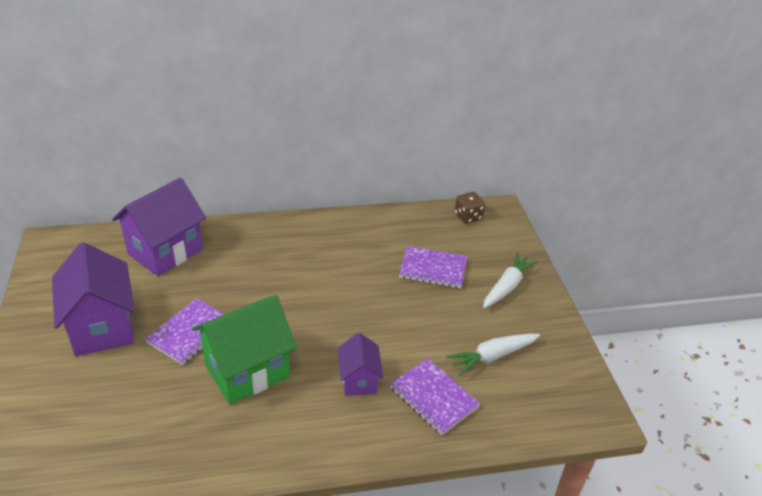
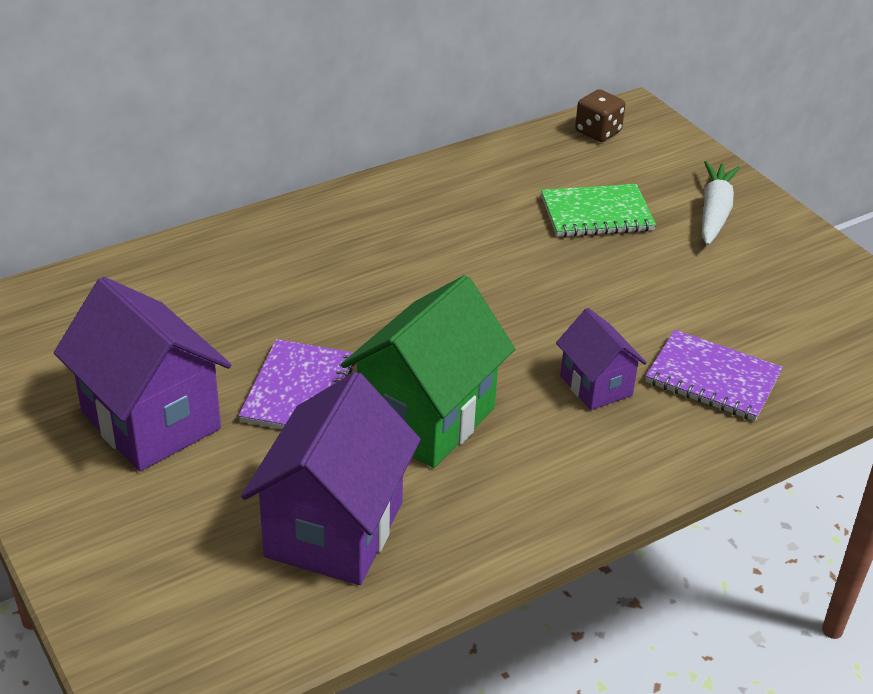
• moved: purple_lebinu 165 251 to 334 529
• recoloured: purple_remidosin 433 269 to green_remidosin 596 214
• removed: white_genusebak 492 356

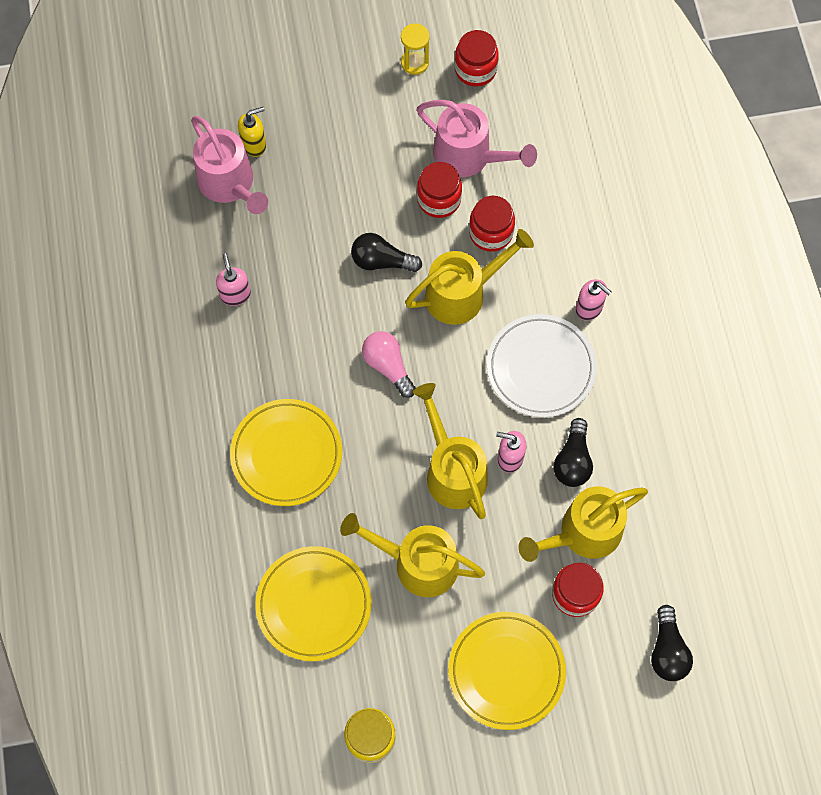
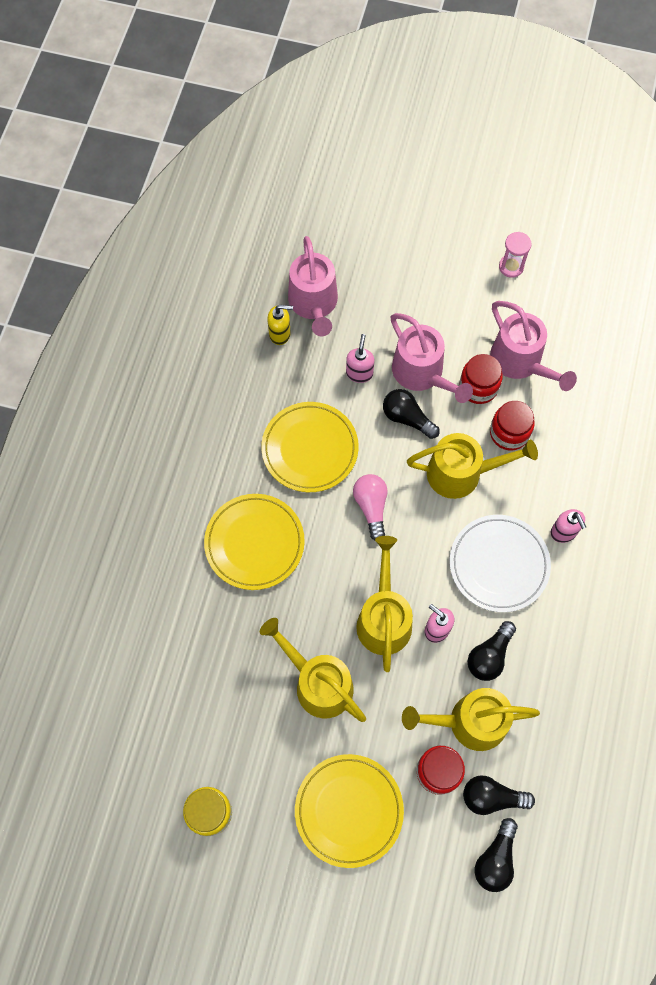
• moved: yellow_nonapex 314 604 to 310 449
• moved: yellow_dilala 254 144 to 280 334
• moved: pink_dilala 235 294 to 359 373
• added: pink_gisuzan 422 374
• added: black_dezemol 491 797
• recoloured: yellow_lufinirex 415 62 to pink_lufinirex 511 267
• removed: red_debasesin 475 69

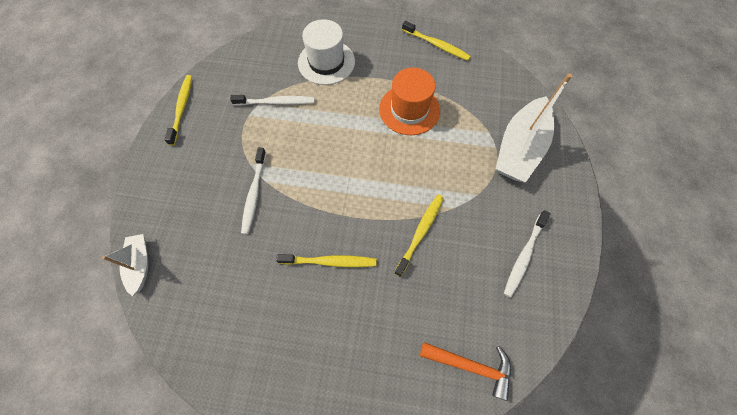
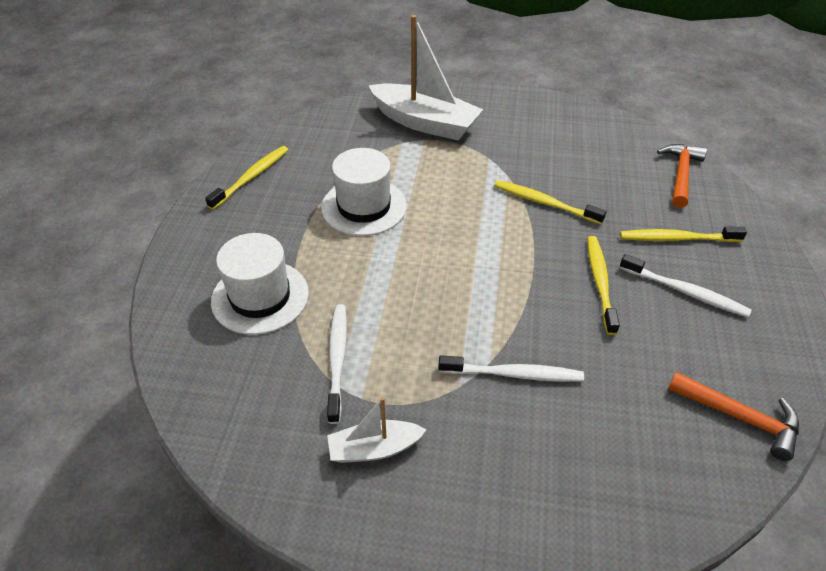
• recoloured: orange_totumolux 409 109 to white_totumolux 364 207
• moved: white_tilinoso 140 265 to 374 449
• moved: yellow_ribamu 182 108 to 677 238
• moved: white_ribamu 524 256 to 685 291
• added: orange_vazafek 740 417

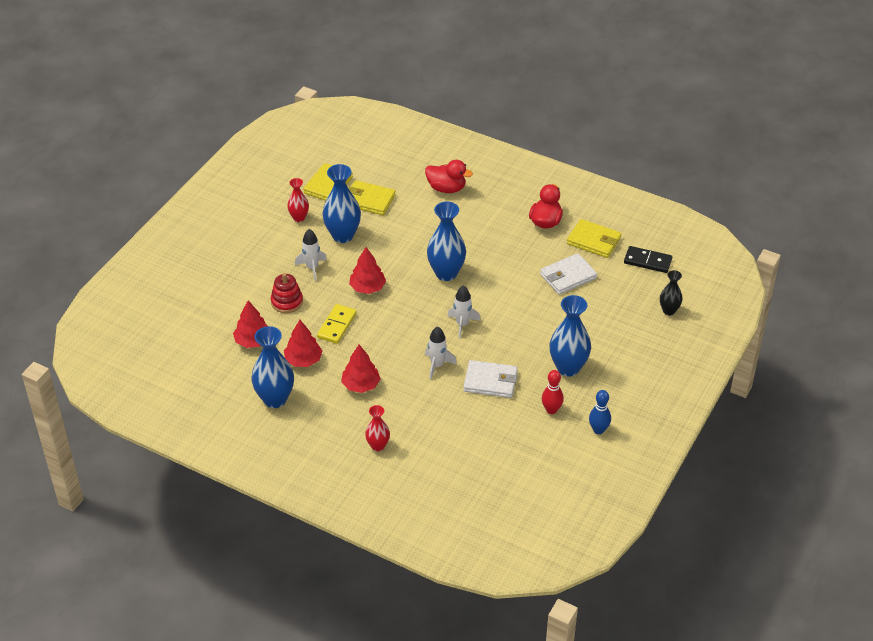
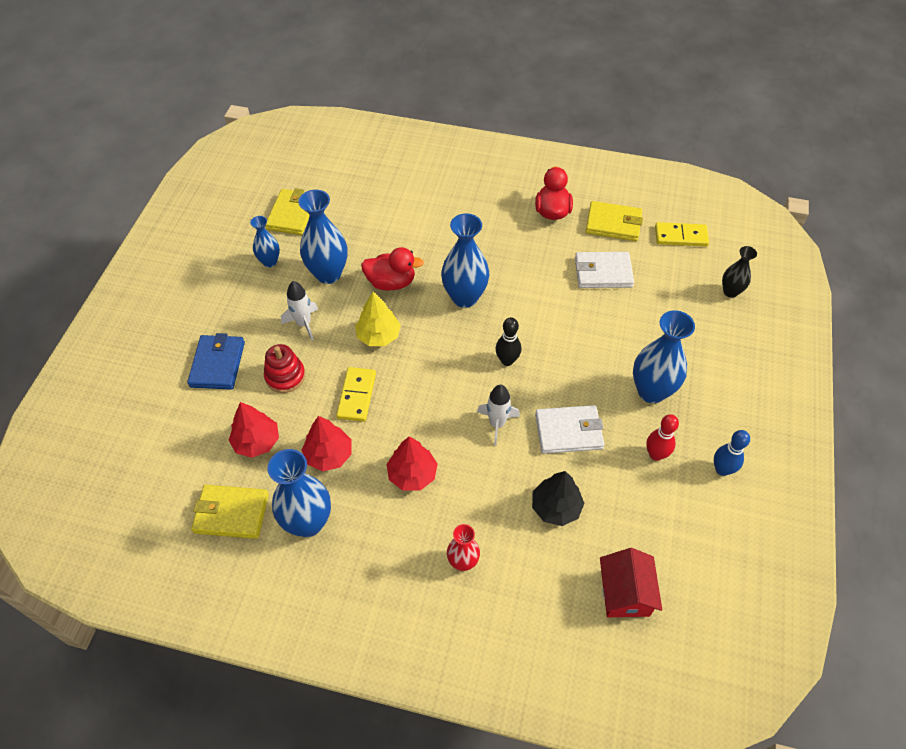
• added: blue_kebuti 217 364
• moved: yellow_kebuti 369 200 to 231 513
• recoloured: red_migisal 299 218 to blue_migisal 270 262
• recoloured: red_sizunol 367 287 to yellow_sizunol 378 336
• moved: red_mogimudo 446 188 to 391 282
• replaced: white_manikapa 462 324 to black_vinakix 507 360
• added: black_sizunol 556 507
• turned: white_kebuti 568 276 = 603 272 45 degrees clockwise
• added: red_lebinu 625 593
• recoloured: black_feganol 647 261 to yellow_feganol 681 236

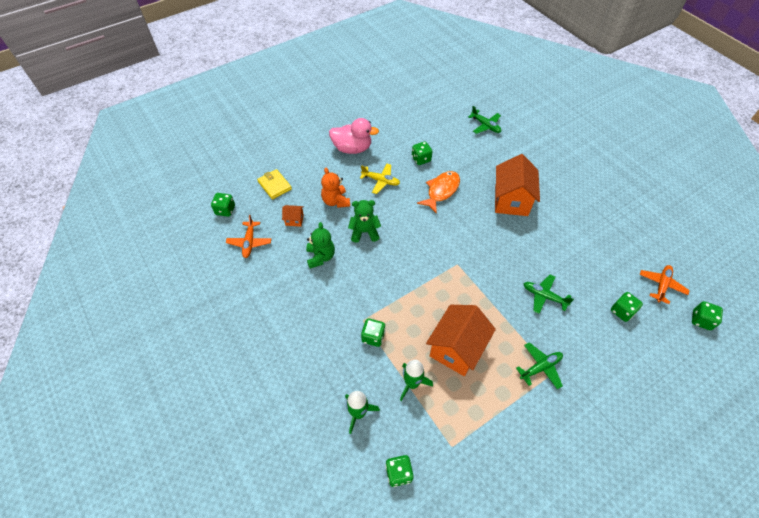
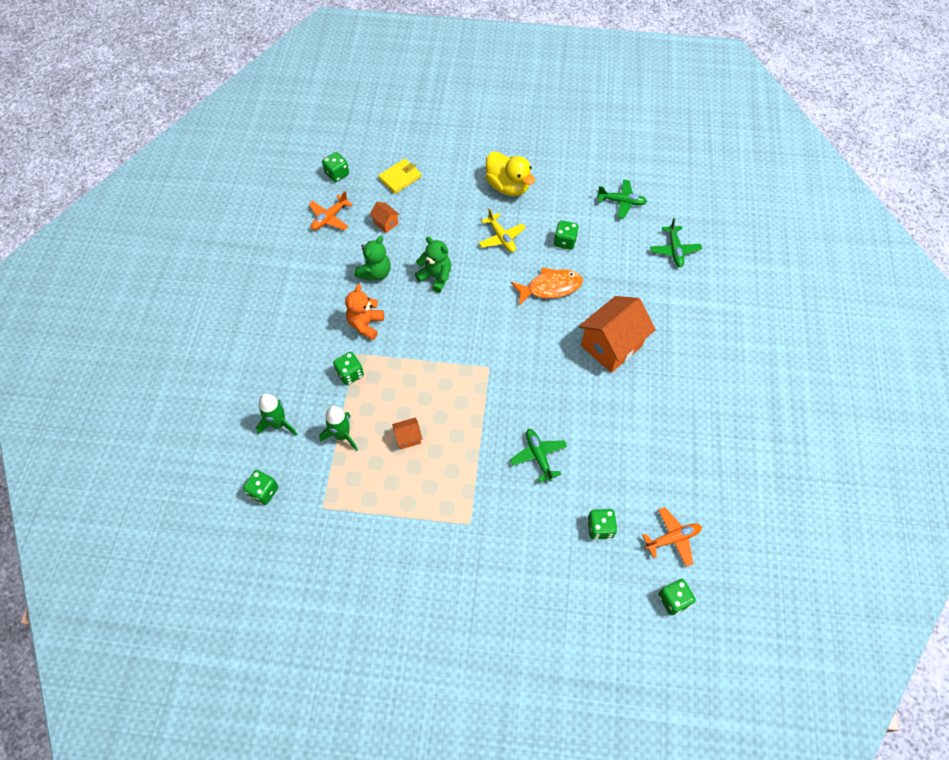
• moved: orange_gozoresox 336 201 to 365 324
• turned: yellow_kebuti 274 185 = 400 178 45 degrees clockwise
• resized: orange_lebinu 456 349 = 408 438 x0.44
• recoloured: pink_mogimudo 352 148 to yellow_mogimudo 508 186
• moved: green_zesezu 540 367 to 621 202

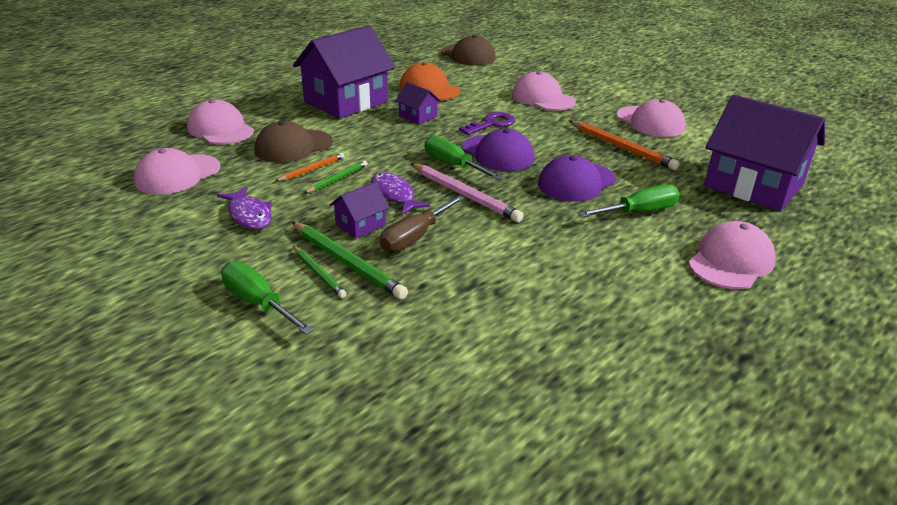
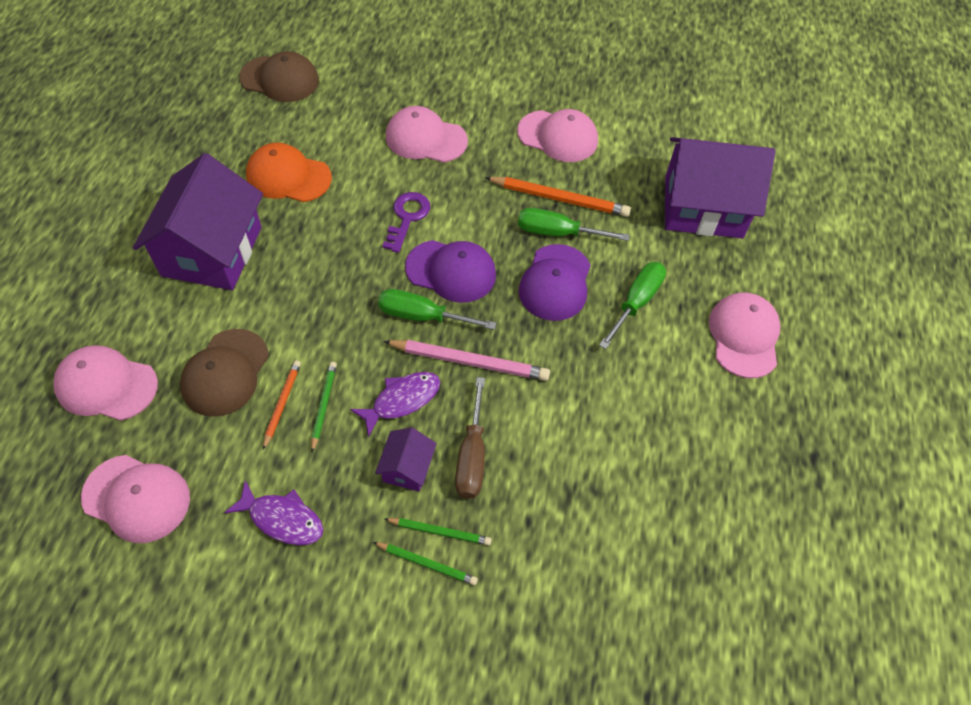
• turned: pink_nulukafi 177 175 = 137 498 75 degrees counterclockwise
• turned: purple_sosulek 394 195 = 402 400 120 degrees clockwise
• resized: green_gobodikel 347 262 = 440 532 x0.58
• moved: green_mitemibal 258 303 to 558 233
• removed: purple_lebinu 418 116

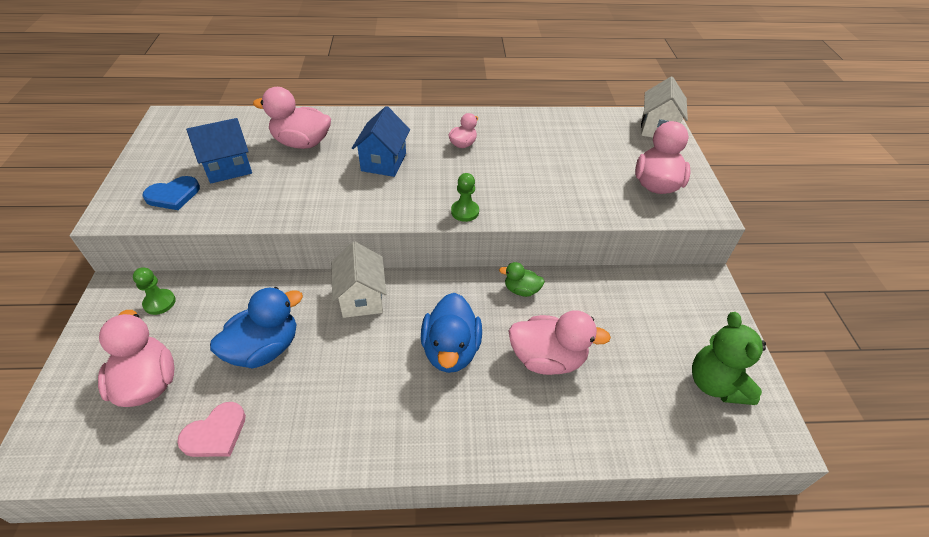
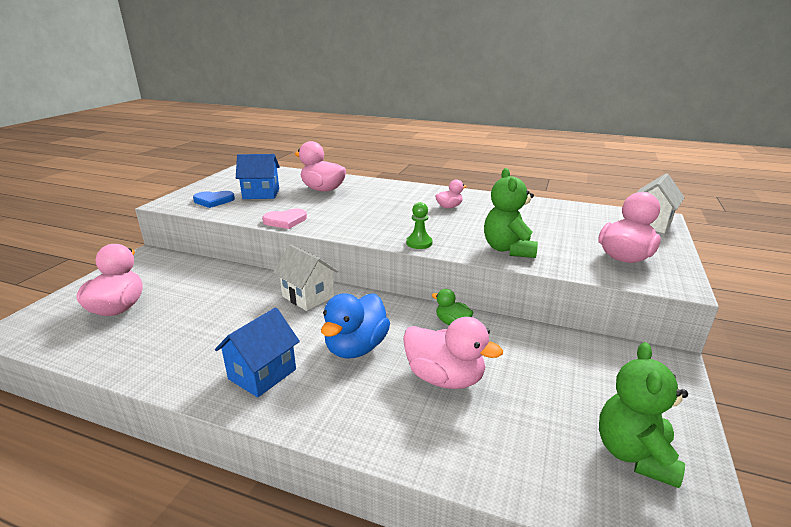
• moved: blue_lebinu 383 162 to 262 374
• moved: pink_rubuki 215 433 to 285 221
• turned: white_lebinu 361 298 = 308 296 60 degrees counterclockwise
• added: green_gozoresox 508 249
• removed: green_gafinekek 159 302
• removed: blue_mogimudo 264 349

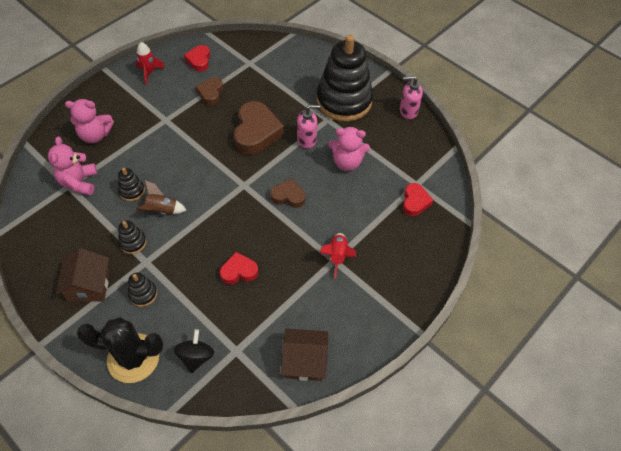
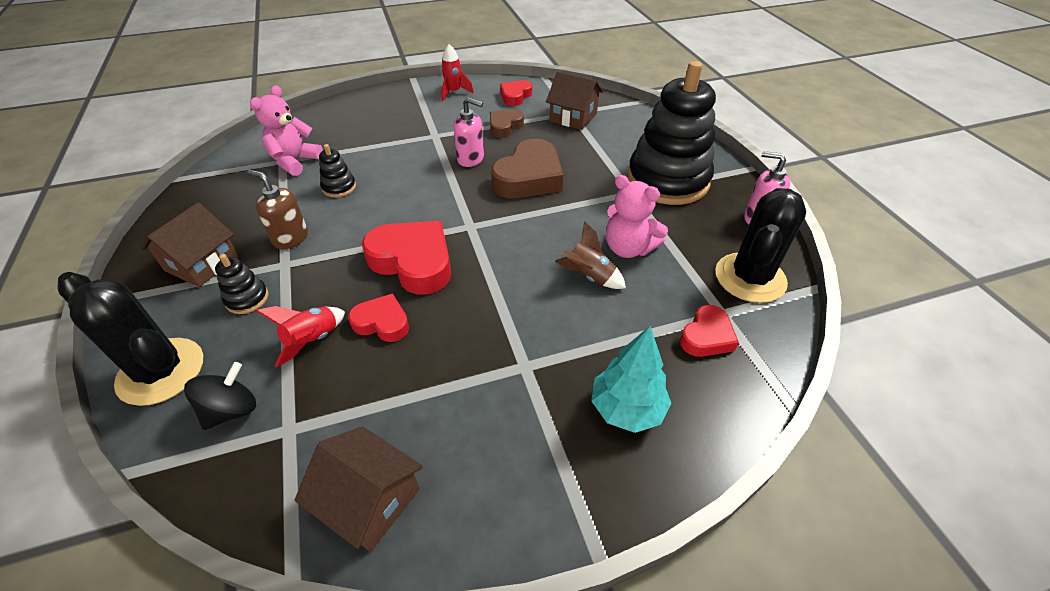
• replaced: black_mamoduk 133 242 to brown_dilala 290 238
• moved: red_manikapa 337 256 to 312 340
• added: red_rubuki 413 262
• moved: pink_dilala 307 140 to 471 159
• added: brown_lebinu 573 117
• moved: brown_manikapa 161 210 to 589 276
• added: turquoise_sizunol 626 408
• added: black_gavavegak 750 278
• removed: pink_gozoresox 95 135
• removed: brown_rubuki 288 196

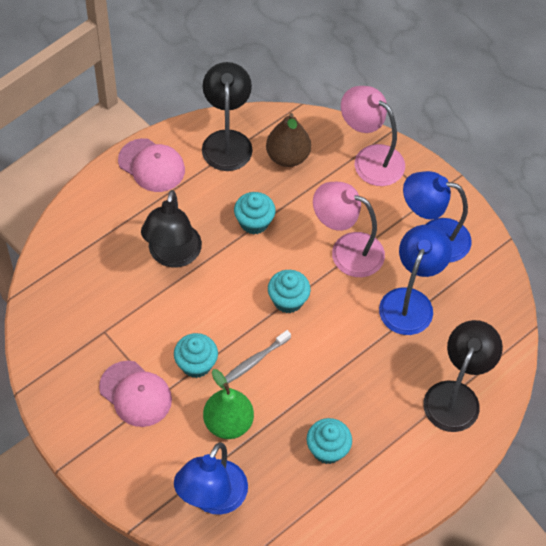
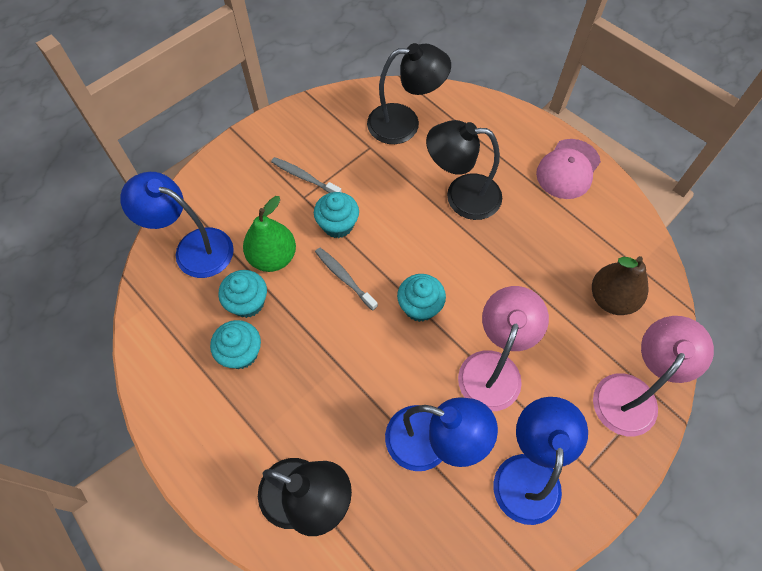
• moved: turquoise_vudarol 254 222 to 247 303
• replaced: pink_nulukafi 135 394 to grey_ribamu 304 177
• moved: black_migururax 227 141 to 404 123

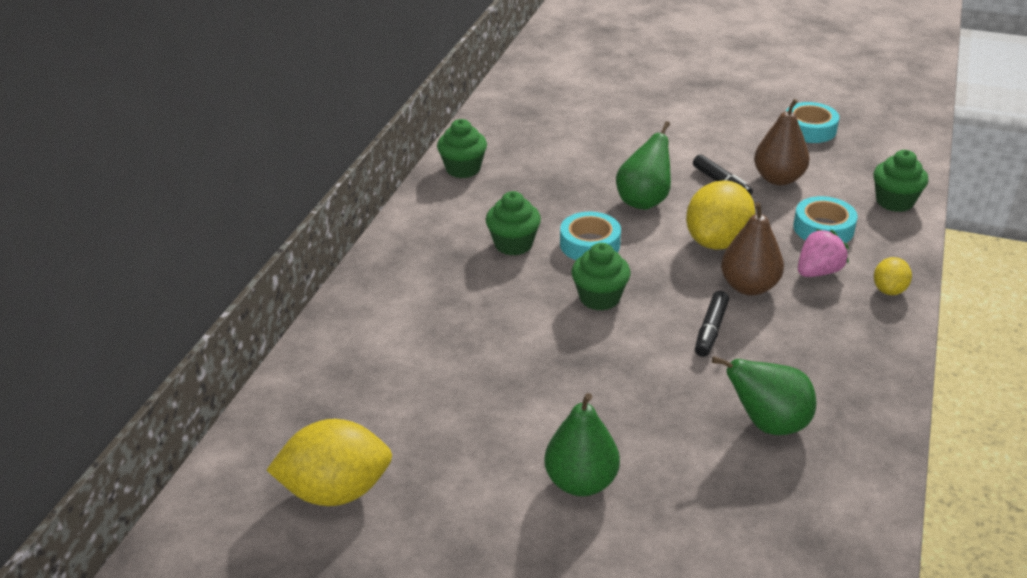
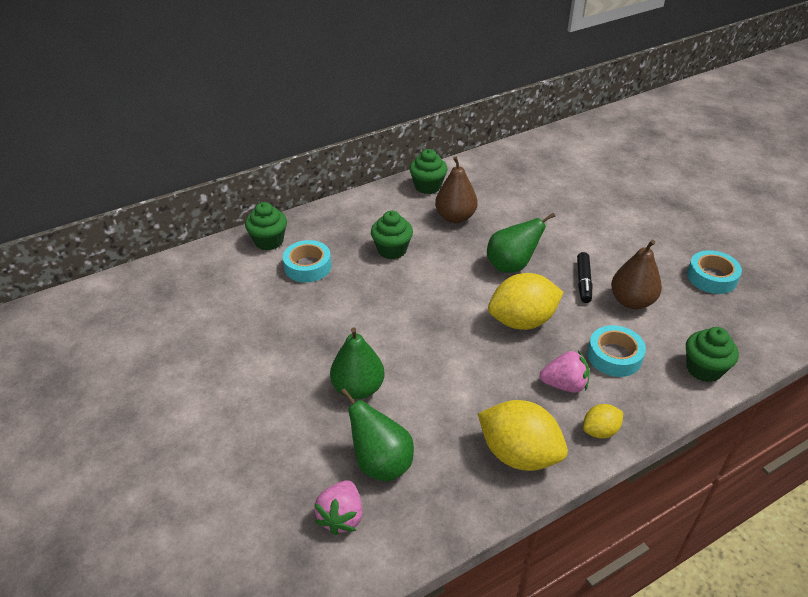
• moved: green_vudarol 599 298 to 269 241
• moved: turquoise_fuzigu 590 244 to 308 266
• added: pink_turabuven 341 516
• moved: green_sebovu 581 482 to 358 388
• moved: brown_sebovu 749 286 to 455 217
• moved: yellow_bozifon 336 491 to 519 454
• removed: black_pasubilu 710 330

